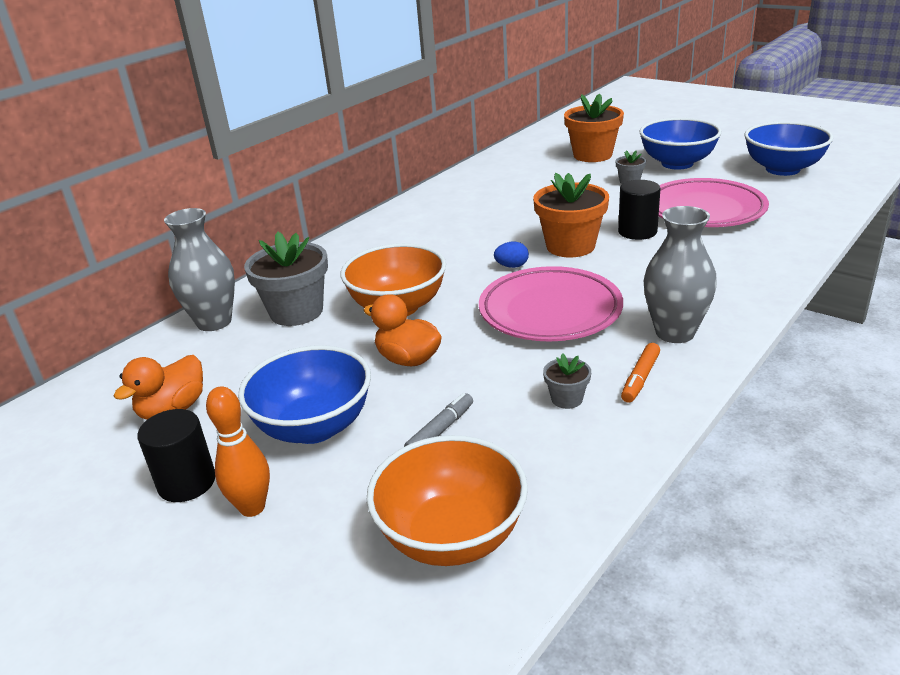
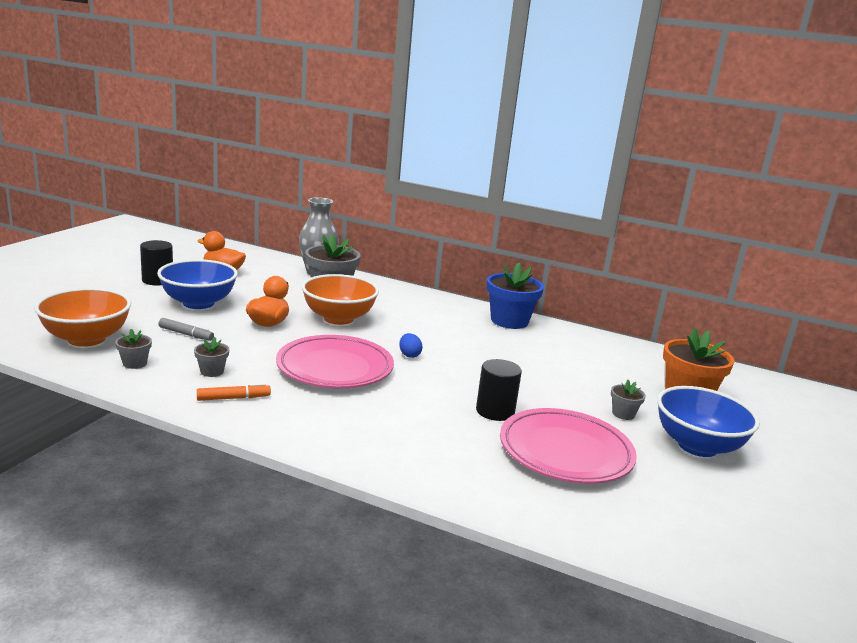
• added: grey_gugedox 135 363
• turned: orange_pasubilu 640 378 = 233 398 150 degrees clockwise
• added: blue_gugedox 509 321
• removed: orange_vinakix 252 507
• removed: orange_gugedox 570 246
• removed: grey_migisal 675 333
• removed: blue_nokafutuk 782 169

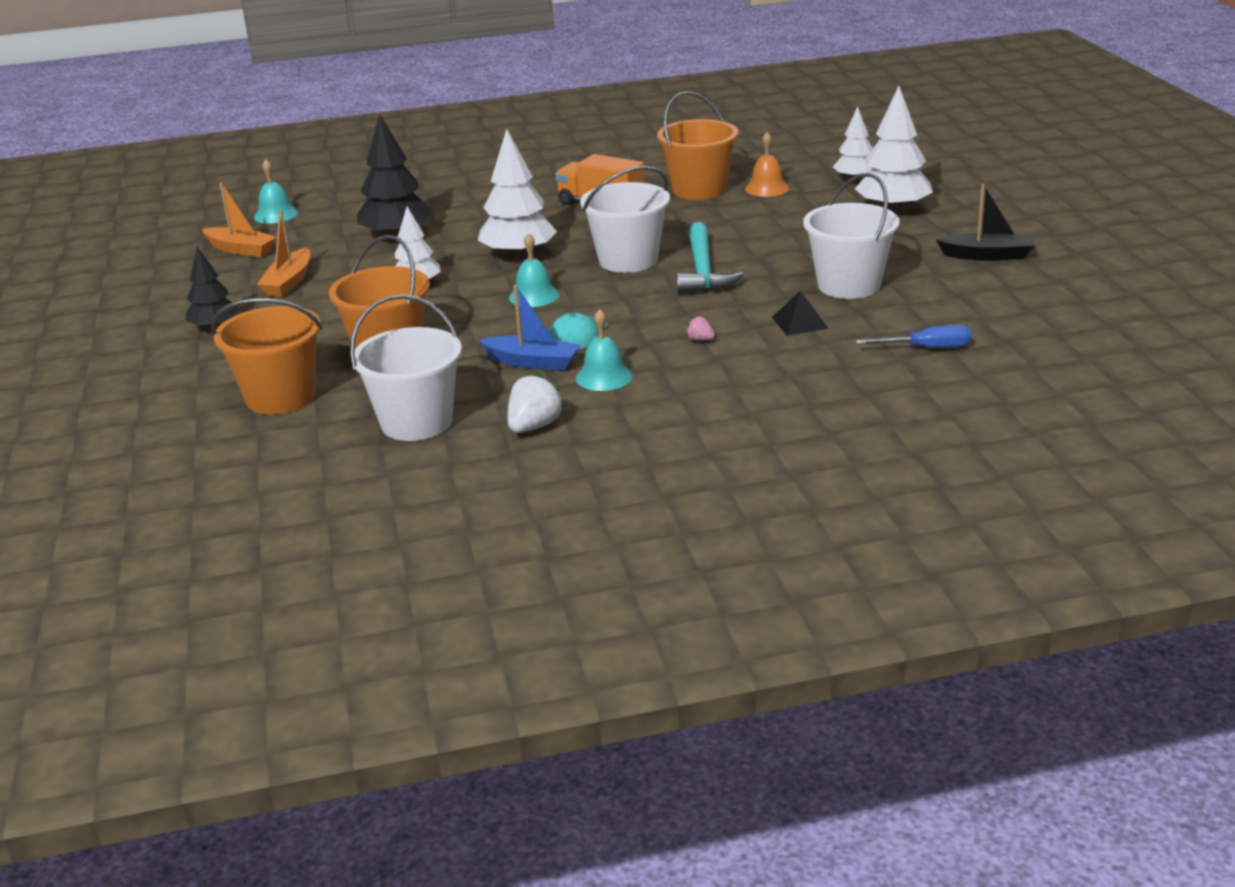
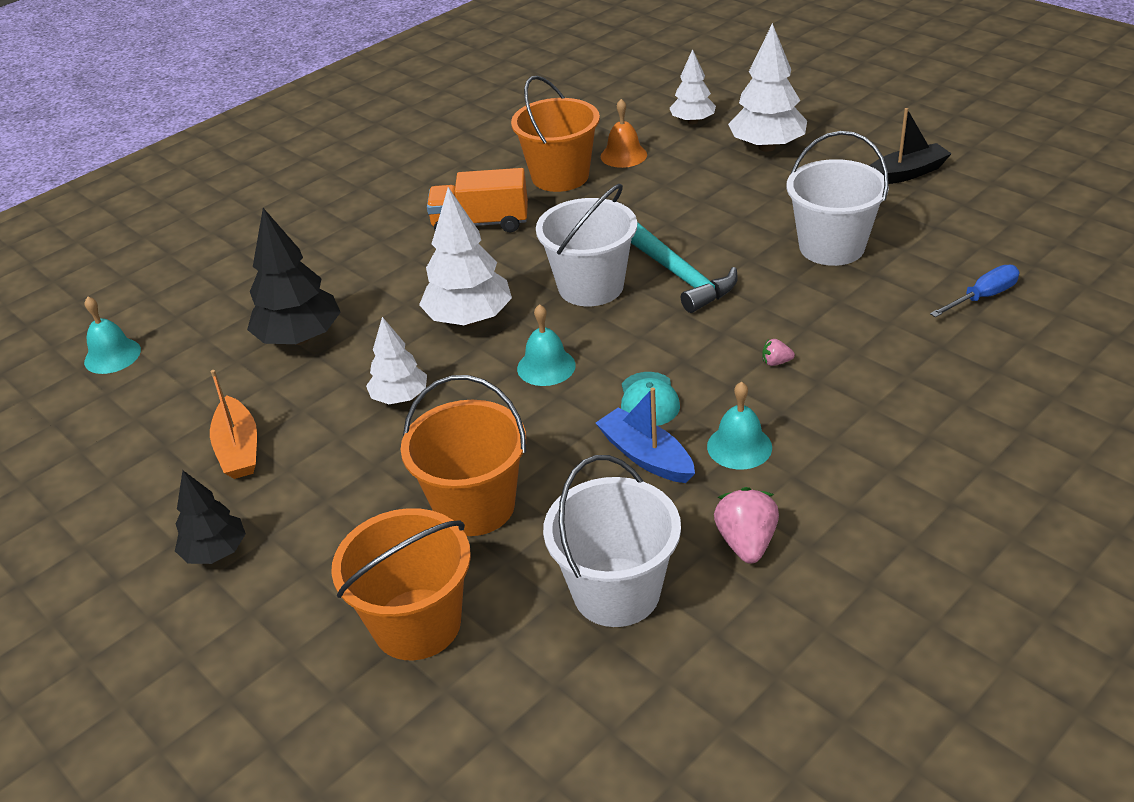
• turned: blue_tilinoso 532 362 = 646 456 120 degrees counterclockwise
• recoloured: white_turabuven 534 426 to pink_turabuven 746 542
• removed: orange_tilinoso 241 250
• removed: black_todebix 799 322

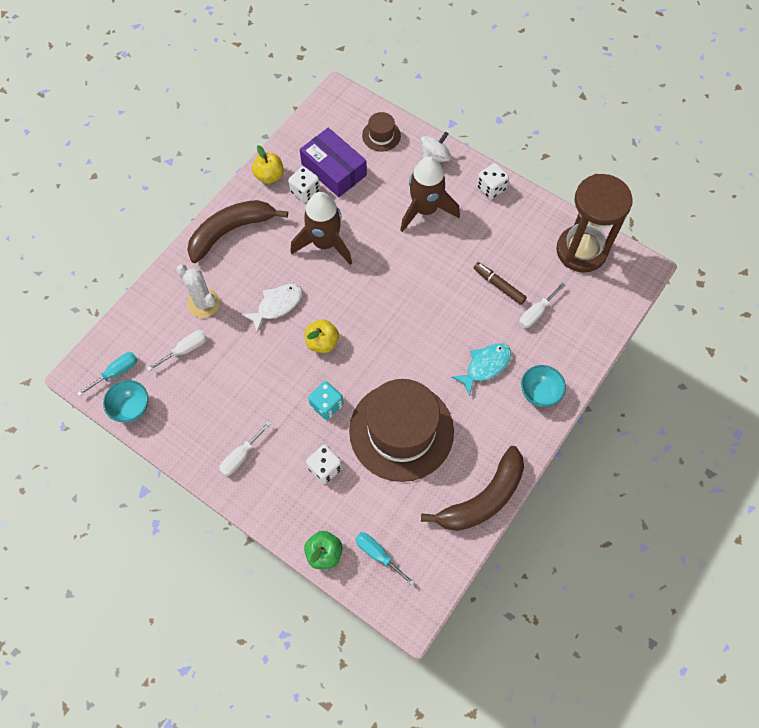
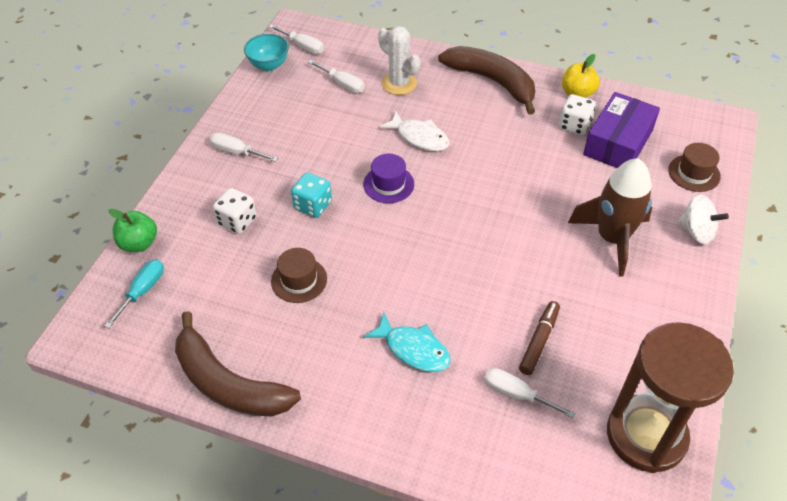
• recoloured: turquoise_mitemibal 116 372 to white_mitemibal 303 46
• resized: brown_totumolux 401 431 = 299 280 x0.43
• replaced: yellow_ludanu 322 342 to purple_totumolux 388 184
• turned: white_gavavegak 204 303 = 399 83 75 degrees counterclockwise
• removed: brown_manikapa 325 243
• removed: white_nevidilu 491 188
• removed: turquoise_nokafutuk 539 393

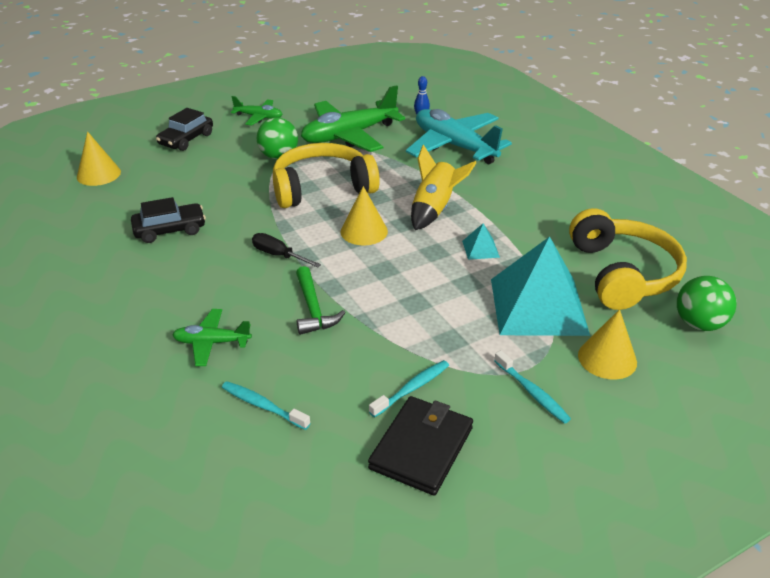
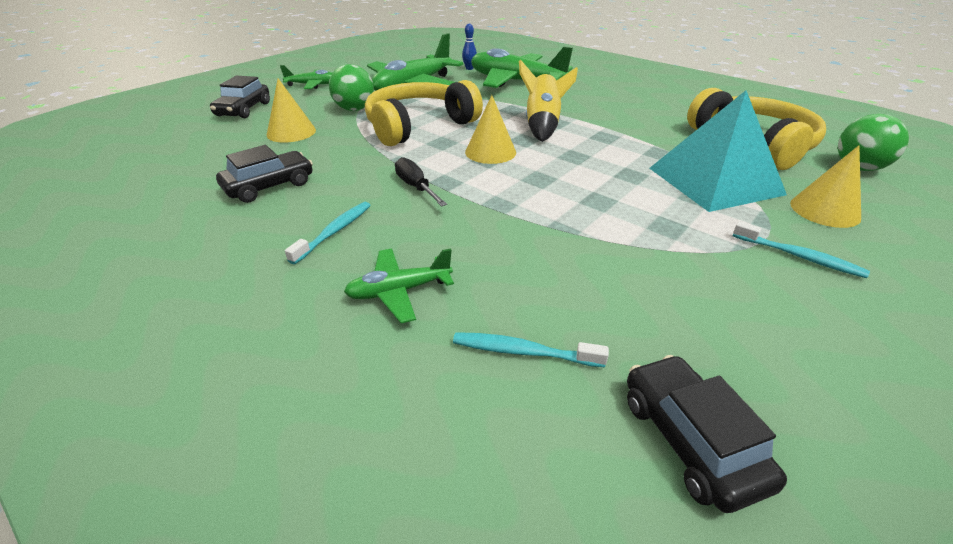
• moved: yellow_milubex 98 174 to 291 132
• moved: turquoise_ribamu 412 388 to 334 232
• turned: black_mitemibal 278 255 = 415 187 45 degrees clockwise
• recoloured: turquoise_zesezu 454 146 to green_zesezu 516 82
• added: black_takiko 690 440
• removed: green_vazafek 313 309
• removed: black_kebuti 421 448
• removed: turquoise_todebix 480 249

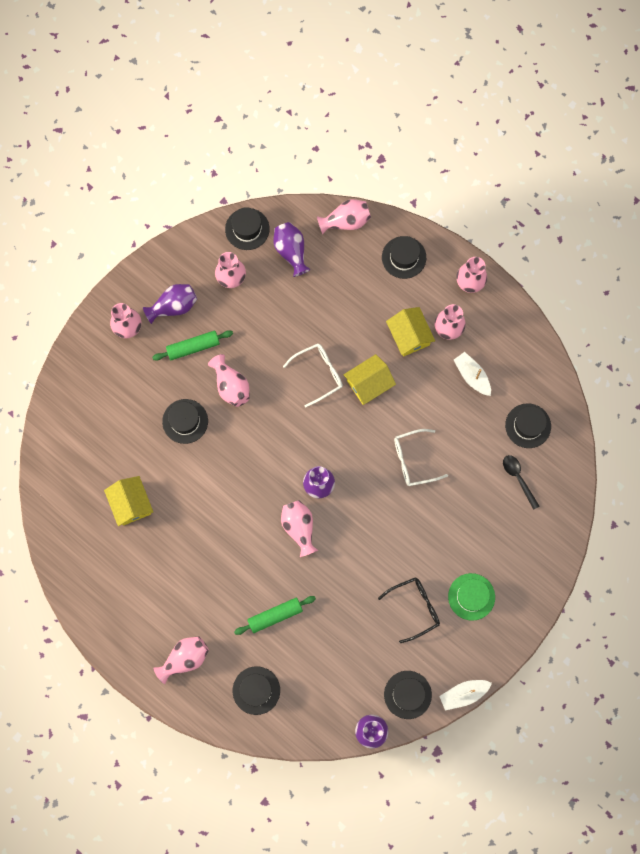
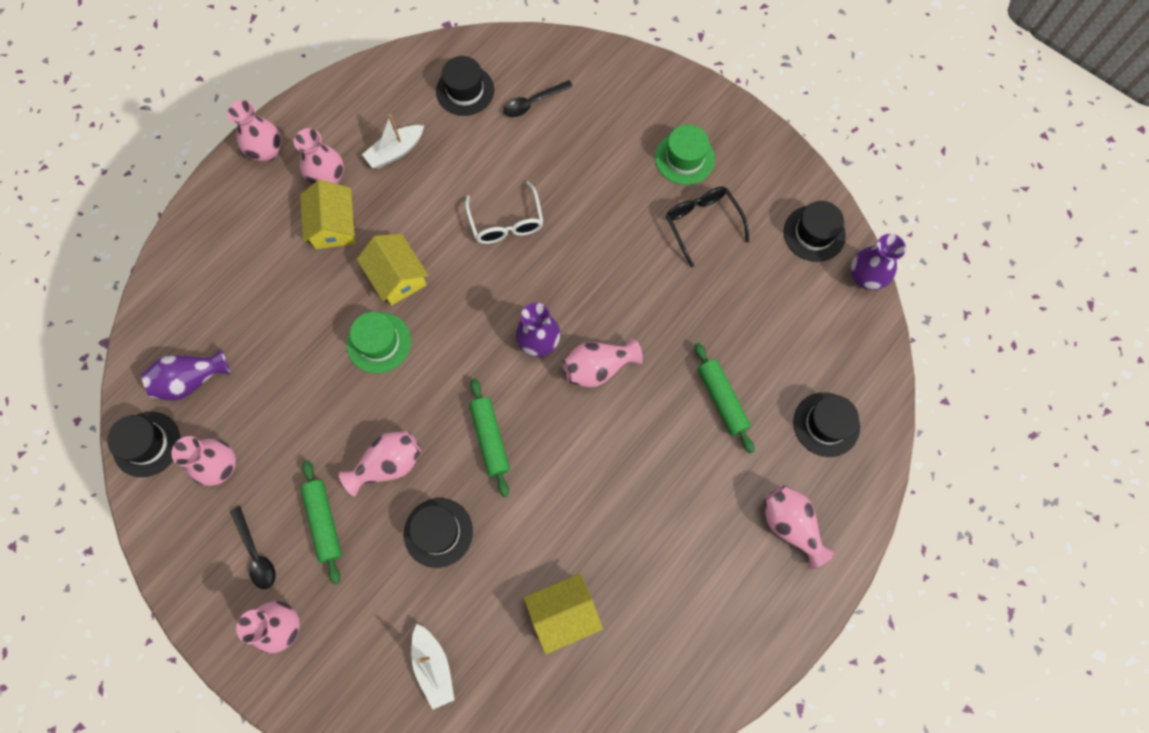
• replaced: purple_migisal 173 306 to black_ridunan 256 554
• turned: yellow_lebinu 409 335 = 333 225 75 degrees counterclockwise
• replaced: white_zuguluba 318 374 to green_totumolux 379 342
• moved: white_tilinoso 463 694 to 433 666
• added: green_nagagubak 490 439
• removed: pink_migisal 346 221
• removed: black_totumolux 404 257

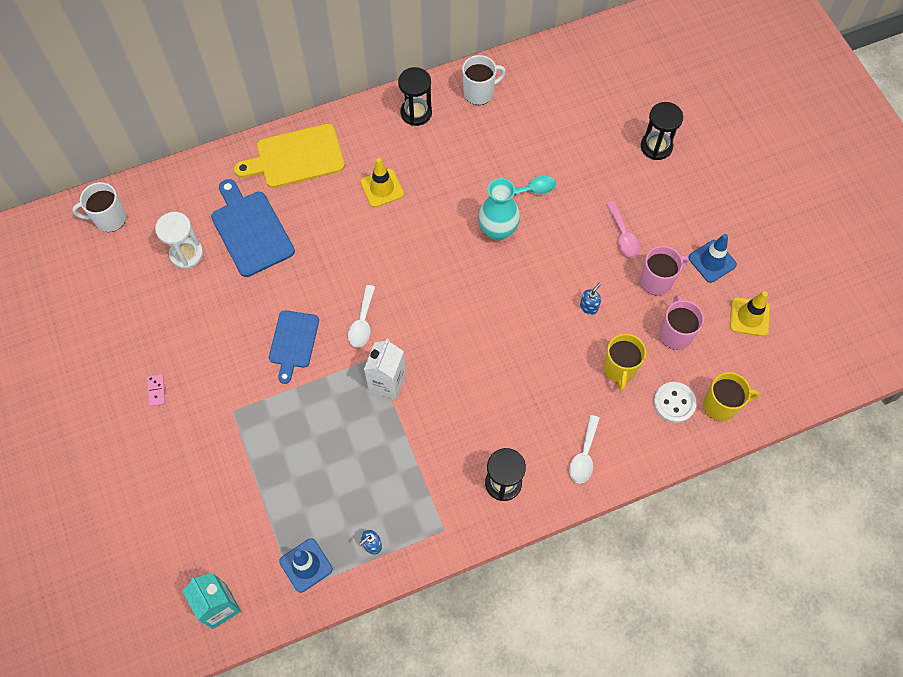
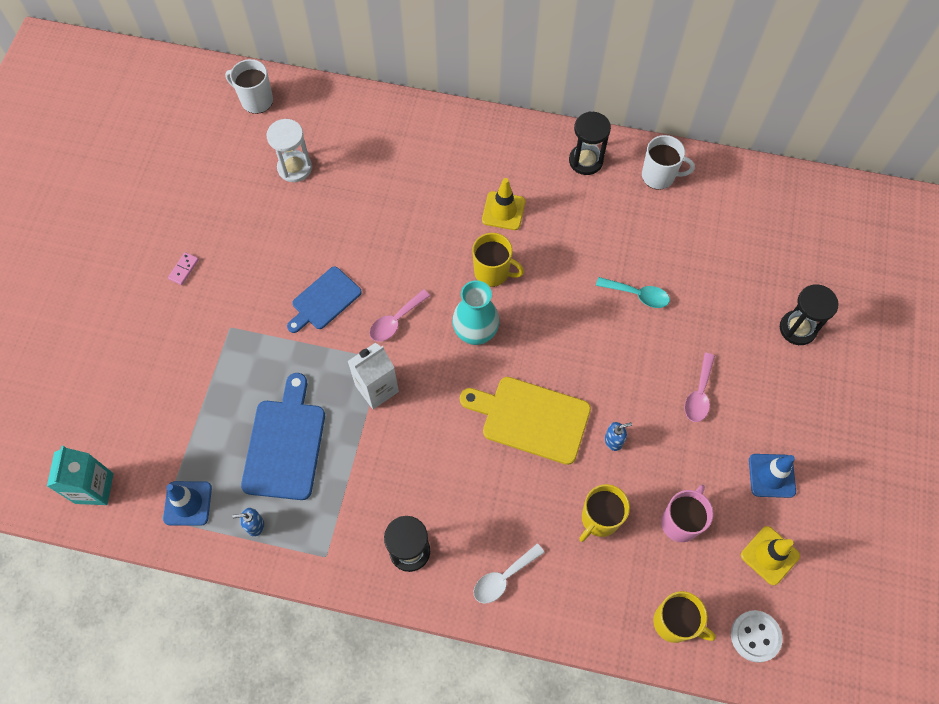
• moved: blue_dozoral 251 230 to 285 444
• recoloured: white_ridunan 362 322 to pink_ridunan 396 321
• moved: turquoise_migisal 498 230 to 475 333
• moved: yellow_dozoral 296 157 to 531 418
• added: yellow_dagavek 492 272
• moved: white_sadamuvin 674 403 to 755 636
• removed: pink_dagavek 657 281

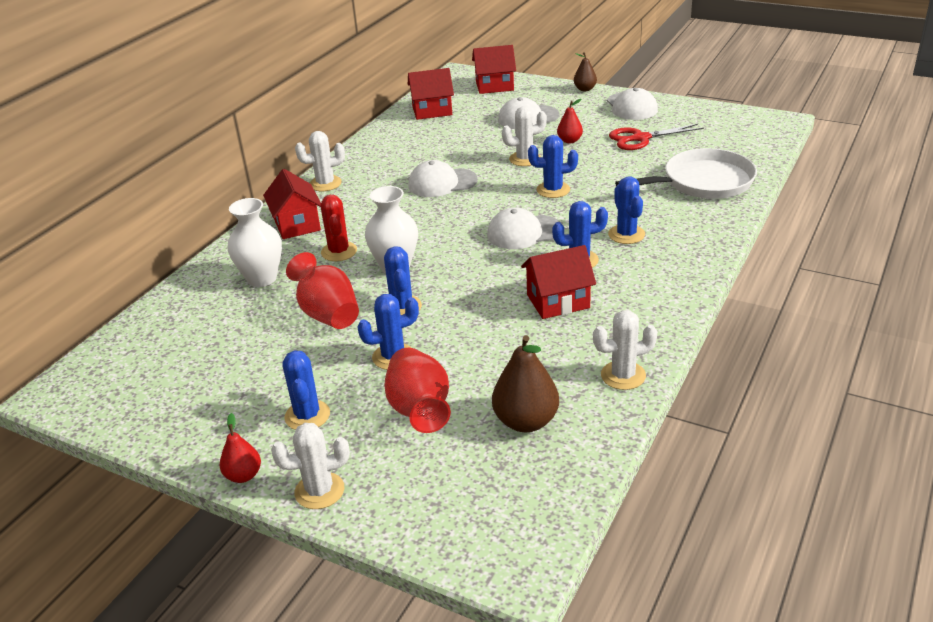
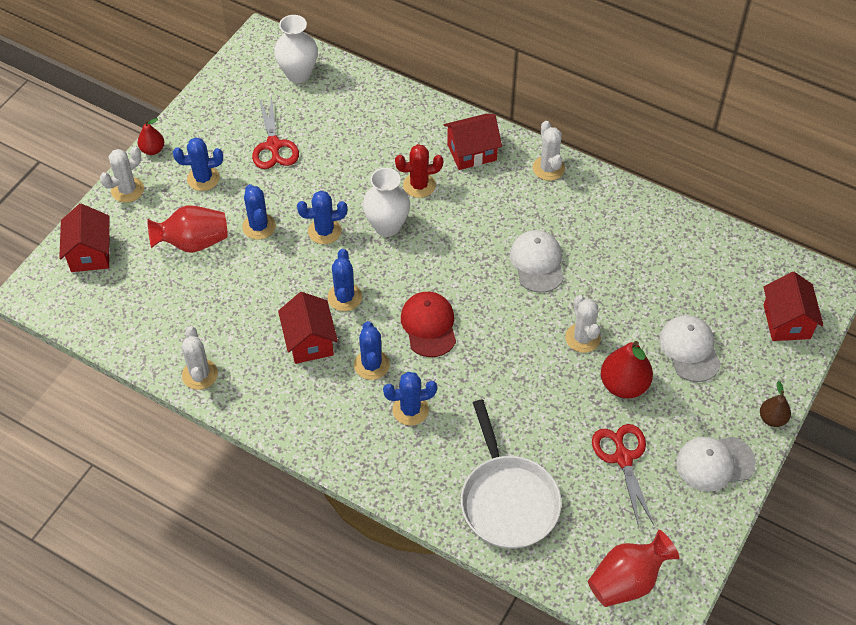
• moved: red_lebinu 432 111 to 90 253
• turned: white_gavavegak 319 491 = 127 190 60 degrees clockwise
• added: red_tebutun 273 145
• moved: white_migisal 262 278 to 298 74
• moved: blue_gavavegak 553 190 to 344 297
• recoloured: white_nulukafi 524 232 to red_nulukafi 429 325
• moved: red_migisal 327 314 to 627 581
• resized: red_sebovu 569 141 = 623 385 x1.72
• removed: brown_sebovu 526 421

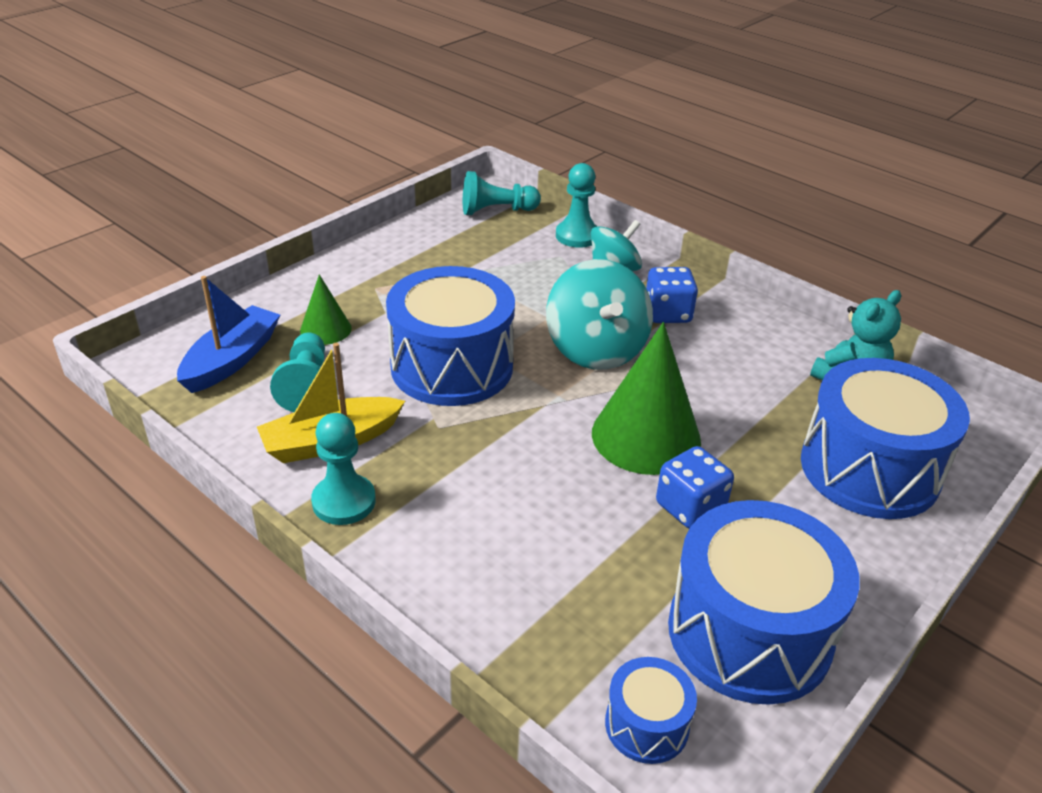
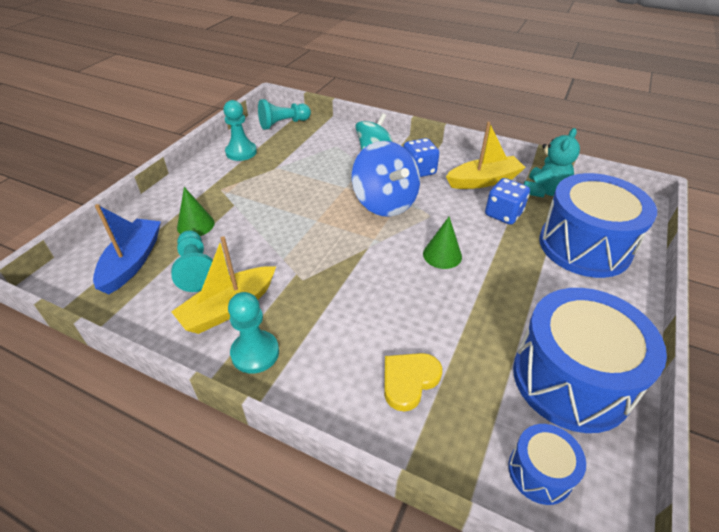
• moved: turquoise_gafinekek 577 236 to 241 152
• recoloured: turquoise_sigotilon 596 349 to blue_sigotilon 385 203
• added: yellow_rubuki 409 381
• resized: green_milubex 646 436 = 442 255 x0.52
• added: yellow_tilinoso 484 180
• moved: blue_nevidilu 690 507 to 503 214
• removed: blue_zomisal 452 366

